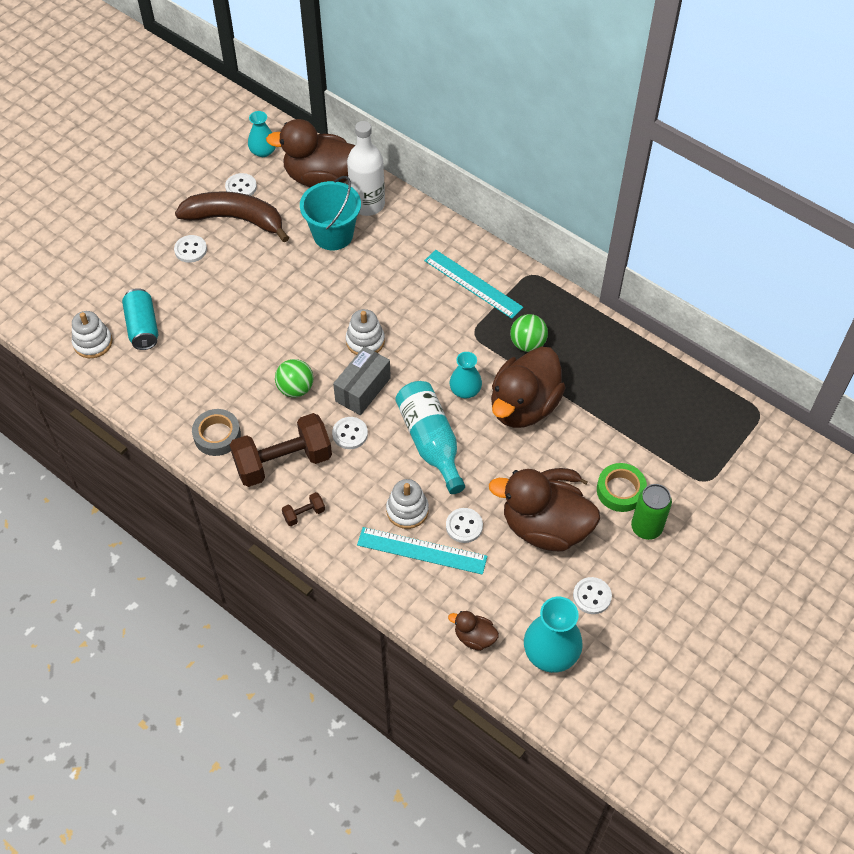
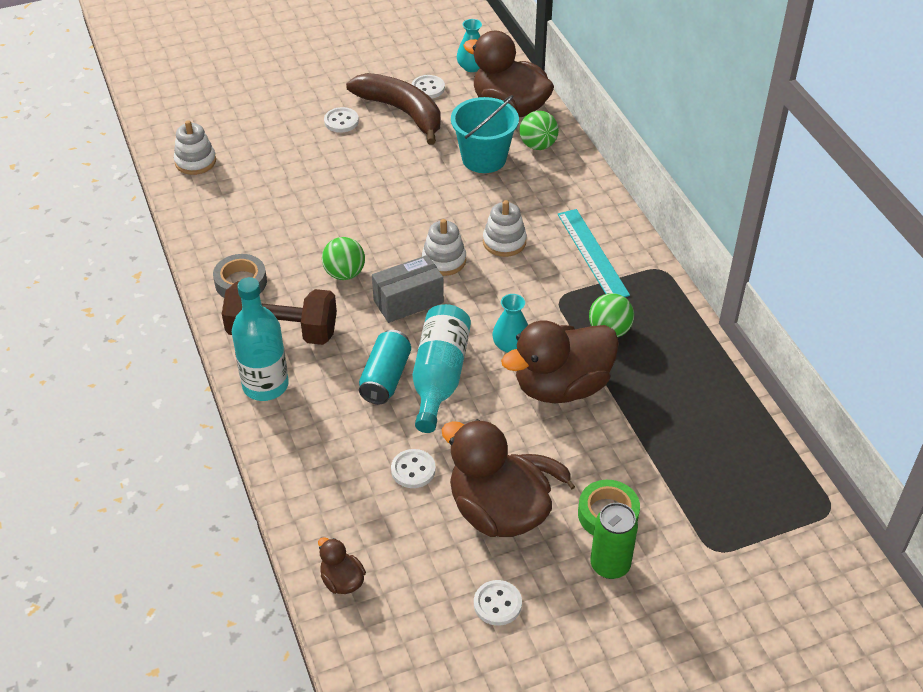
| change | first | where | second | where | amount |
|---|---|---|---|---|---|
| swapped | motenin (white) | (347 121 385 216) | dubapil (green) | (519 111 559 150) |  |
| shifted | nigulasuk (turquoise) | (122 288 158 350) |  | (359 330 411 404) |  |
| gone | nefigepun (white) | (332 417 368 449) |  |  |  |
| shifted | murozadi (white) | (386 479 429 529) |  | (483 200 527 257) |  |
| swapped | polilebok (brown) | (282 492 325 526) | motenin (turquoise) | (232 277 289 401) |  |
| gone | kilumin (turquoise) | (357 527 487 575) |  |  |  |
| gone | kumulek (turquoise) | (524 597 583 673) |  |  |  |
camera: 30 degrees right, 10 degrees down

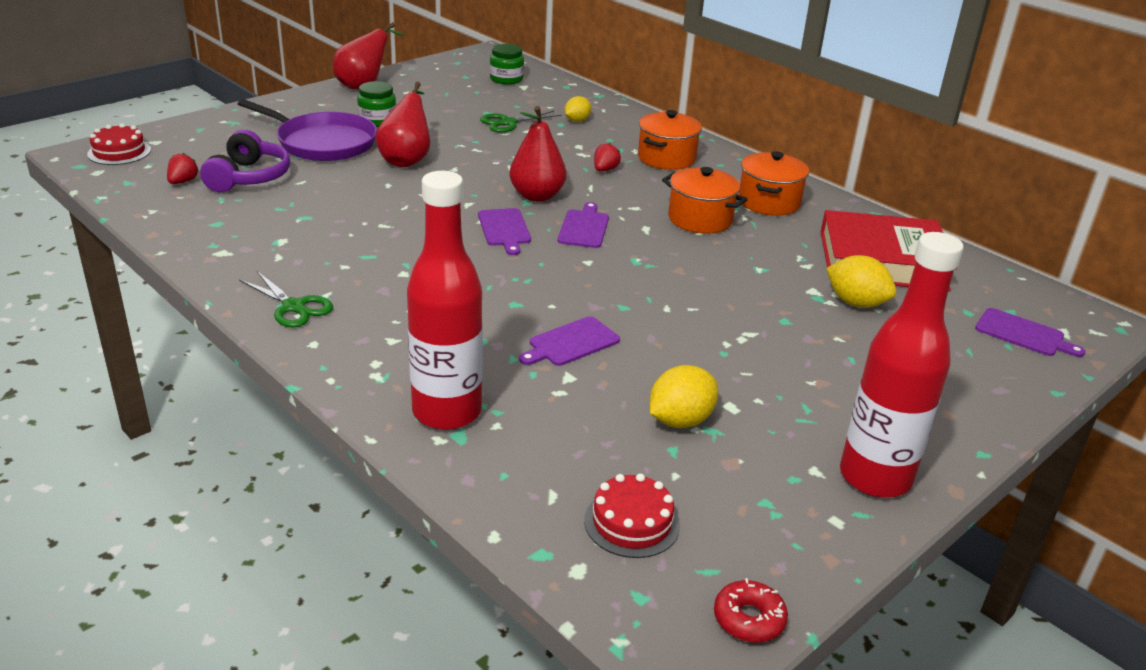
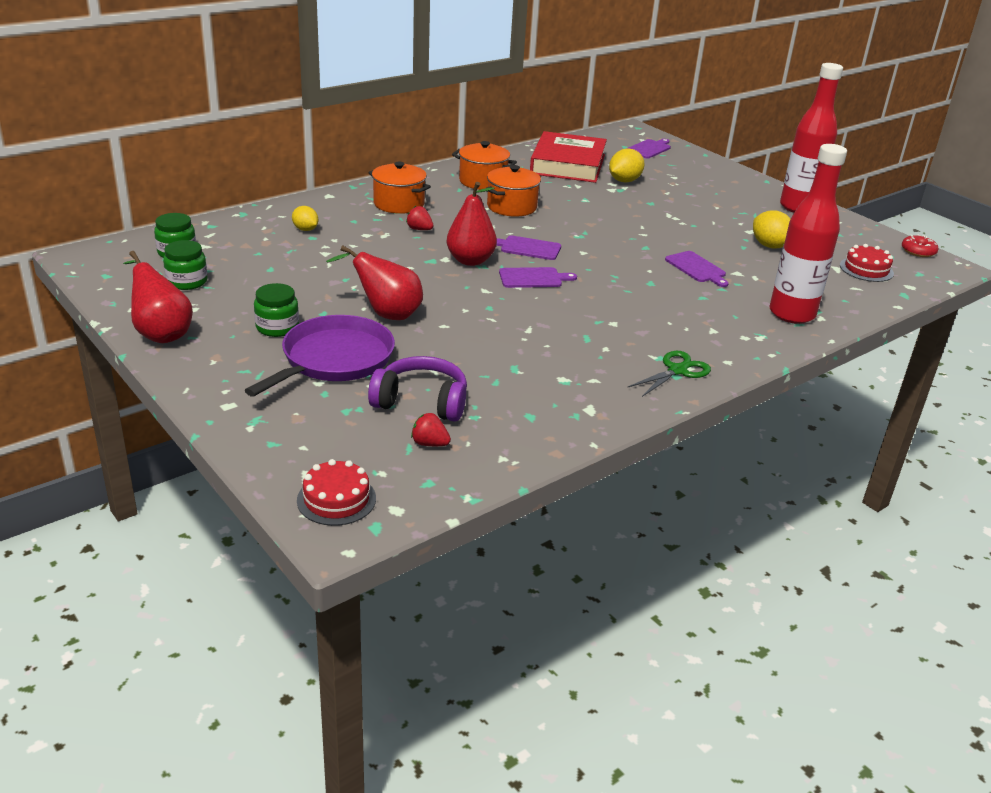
| change | first | where | second | where | amount |
|---|---|---|---|---|---|
| gone | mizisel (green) | (480 111 562 132) |  |  |  |
| new |  |  | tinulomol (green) | (163 240 207 290) |  |
camera: 85 degrees left, 0 degrees up

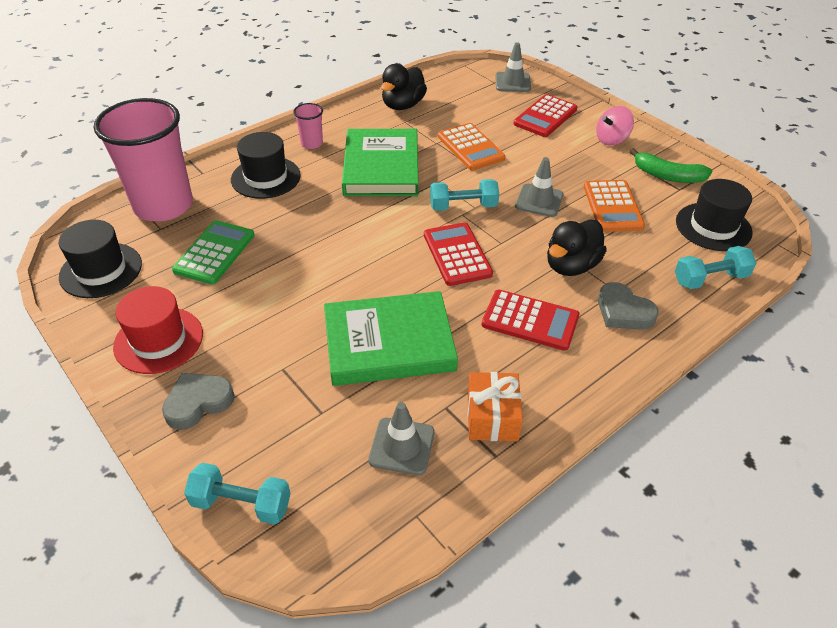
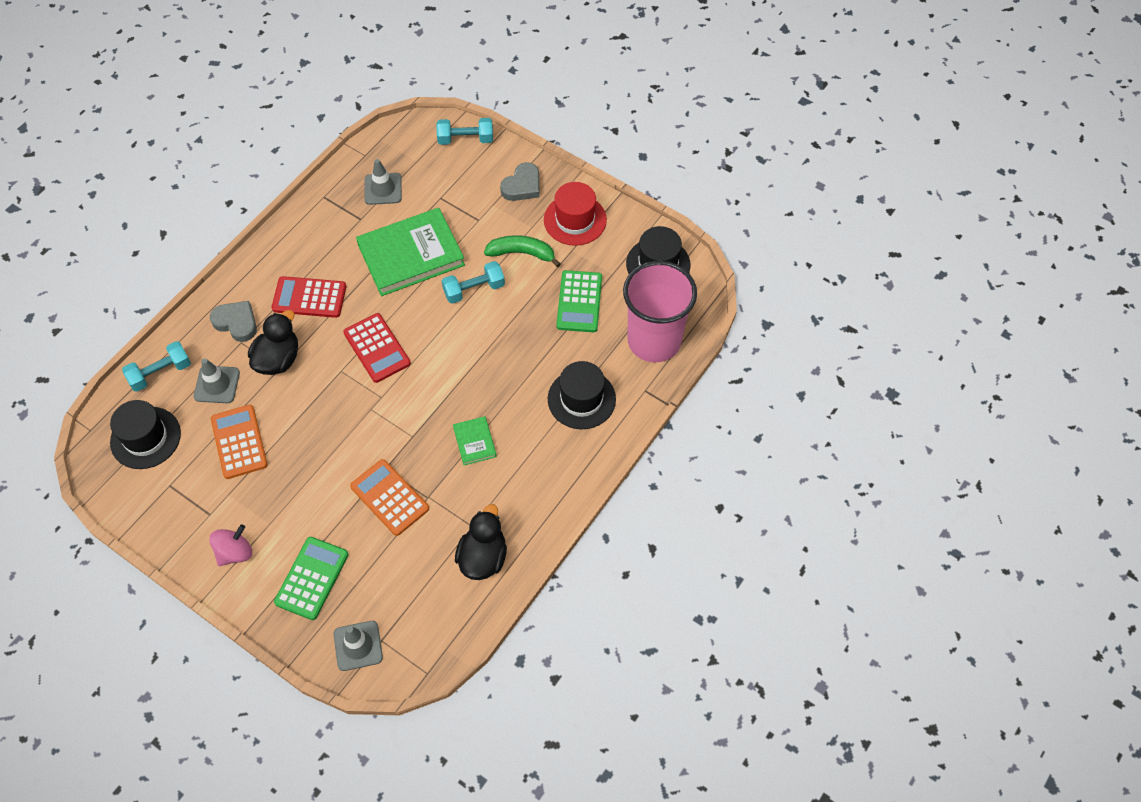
| change | first | where | second | where | amount |
|---|---|---|---|---|---|
| repainted | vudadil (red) | (513 94 577 137) | vudadil (green) | (274 537 349 620) |  |
| gone | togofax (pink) | (294 103 323 149) |  |  |  |
| scaled | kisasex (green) | (342 129 418 196) |  | (453 416 497 465) | x0.46 |
| shifted | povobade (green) | (630 148 712 183) |  | (484 235 560 267) |  |
| shifted | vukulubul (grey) | (515 157 563 217) |  | (194 358 240 403) |  |
| shifted | polilebok (turquoise) | (430 179 499 211) |  | (442 261 505 304) |  |
| gone | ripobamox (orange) | (468 372 523 441) |  |  |  |
camera: 165 degrees right, 15 degrees up

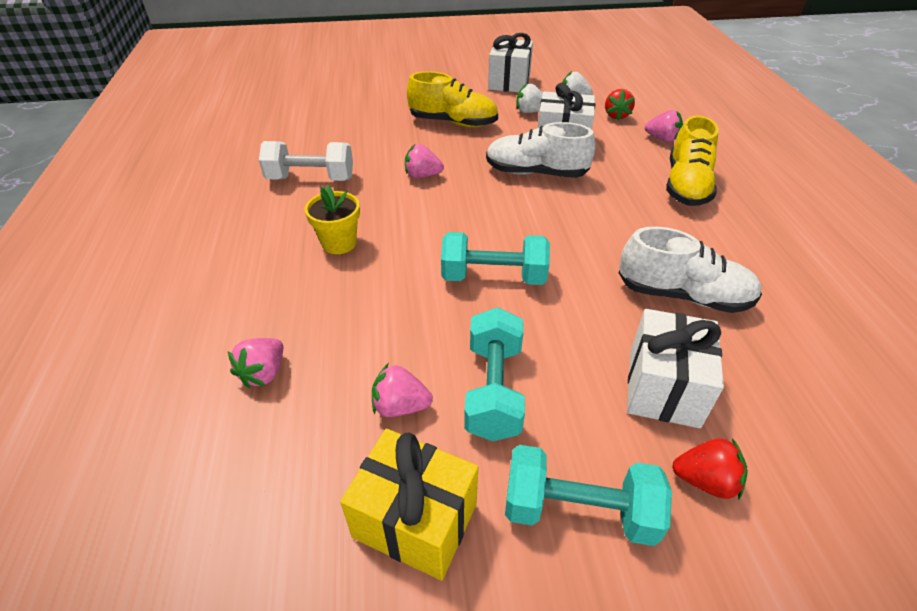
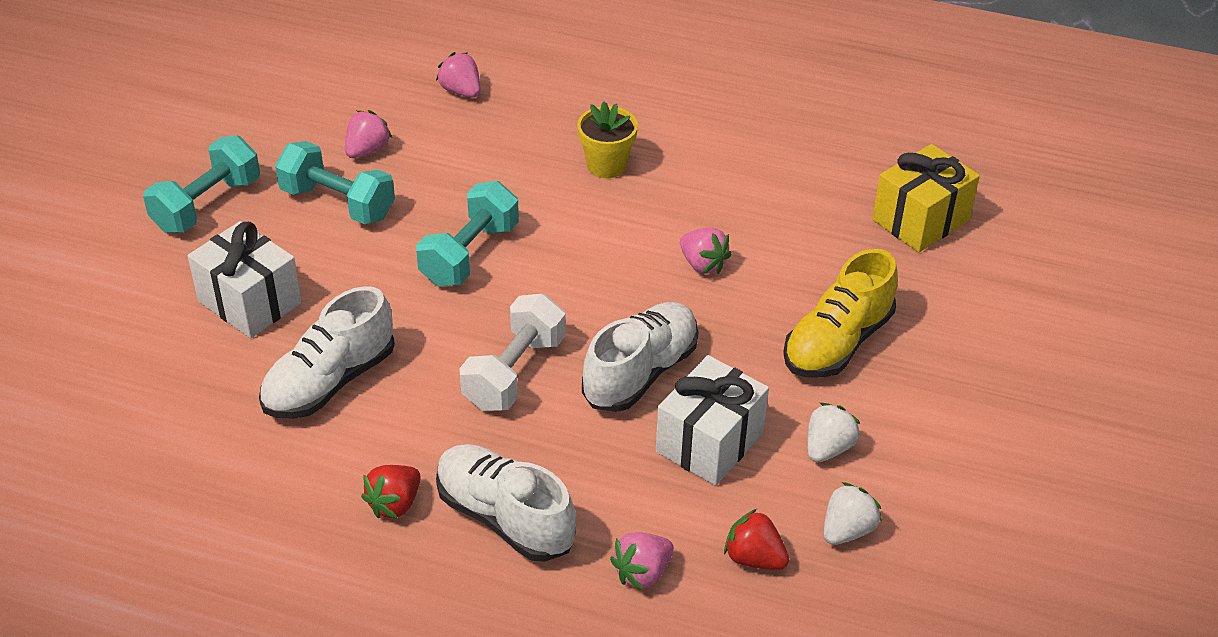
| change | first | where | second | where | amount |
|---|---|---|---|---|---|
| gone | ripobamox (white) | (488 33 533 92) |  |  |  |
| repainted | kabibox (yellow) | (666 115 719 206) | kabibox (white) | (436 444 576 562) |  |
| shifted | polilebok (white) | (259 141 353 181) |  | (459 294 566 411) |  |
| rotated | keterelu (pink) | (405 144 444 178) |  | (680 228 732 274) | 105 degrees clockwise |
| shifted | ripobamox (yellow) | (340 429 478 581) |  | (872 144 980 252) |  |
| shifted | keterelu (red) | (672 438 748 499) |  | (361 465 421 519) |  |
camera: 115 degrees right, 0 degrees up

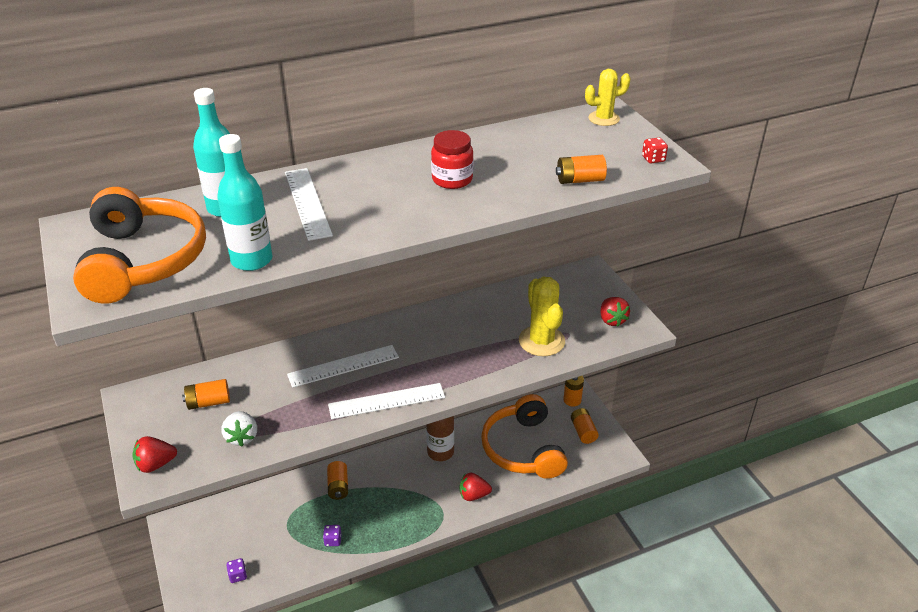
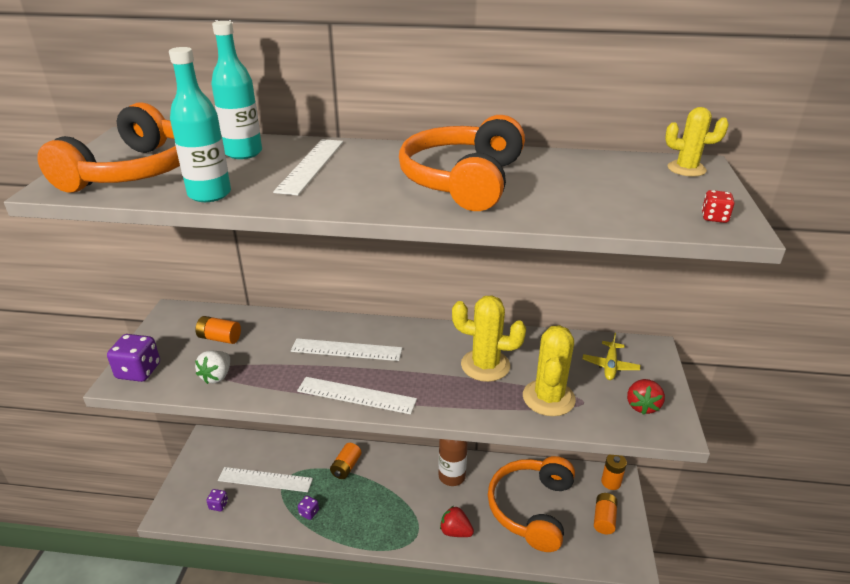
| change | first | where | second | where | amount |
|---|---|---|---|---|---|
| swapped | tinulomol (red) | (431 130 474 189) | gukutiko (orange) | (399 115 525 211) |  |
| gone | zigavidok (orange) | (556 155 607 184) |  |  |  |
| swapped | keterelu (red) | (132 436 177 473) | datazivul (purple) | (107 334 160 382) |  |
| new |  |  | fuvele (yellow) | (452 295 526 382) |  |
| new |  |  | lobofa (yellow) | (582 333 640 380) |  |
| new |  |  | kilumin (white) | (218 467 313 492) |  |
camera: 30 degrees right, 5 degrees down

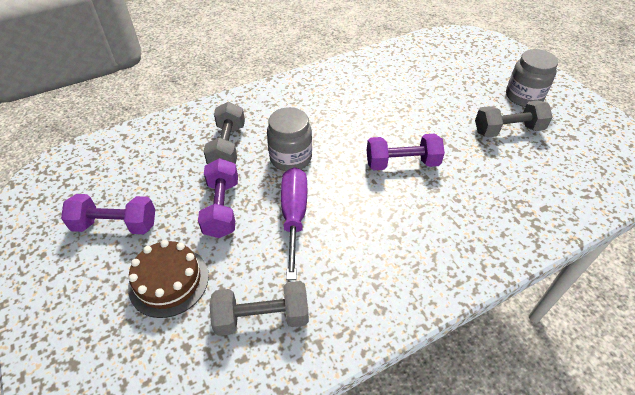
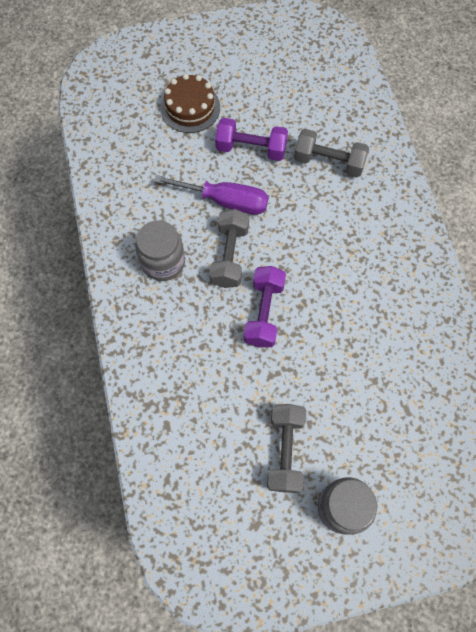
| change | first | where | second | where | amount |
|---|---|---|---|---|---|
| shifted | tinulomol (grey) | (267 107 312 171) |  | (135 220 185 281) |  |
| gone | polilebok (purple) | (61 194 155 234) |  |  |  |
| shifted | polilebok (grey) | (210 281 309 336) |  | (209 209 249 288) |  |
camera: 105 degrees right, 20 degrees up

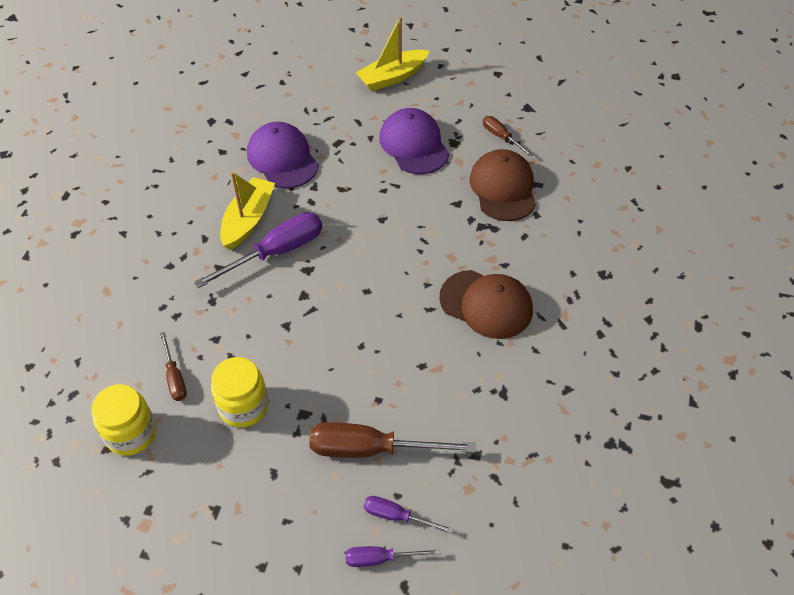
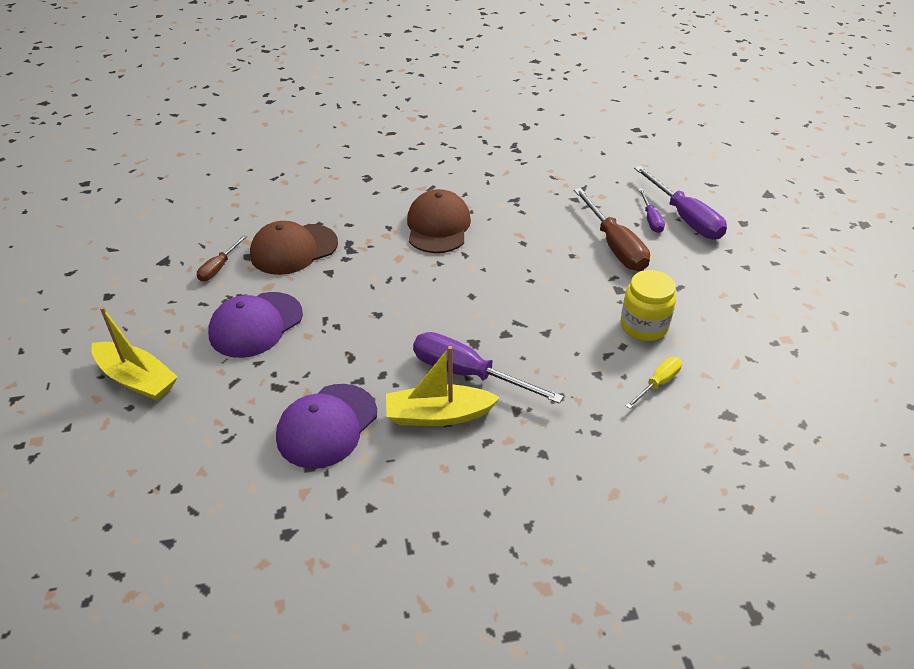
| change | first | where | second | where | amount |
|---|---|---|---|---|---|
| repainted | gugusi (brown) | (160 332 187 401) | gugusi (yellow) | (626 357 682 409) |  |
| gone | tinulomol (yellow) | (91 384 156 456) |  |  |  |
| scaled | gugusi (purple) | (345 546 440 567) |  | (634 166 727 240) | x1.87 |
camera: 115 degrees left, 10 degrees down

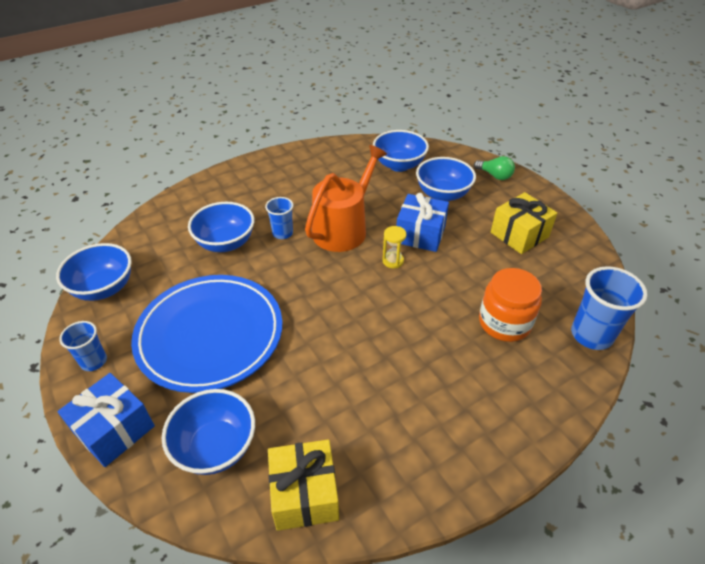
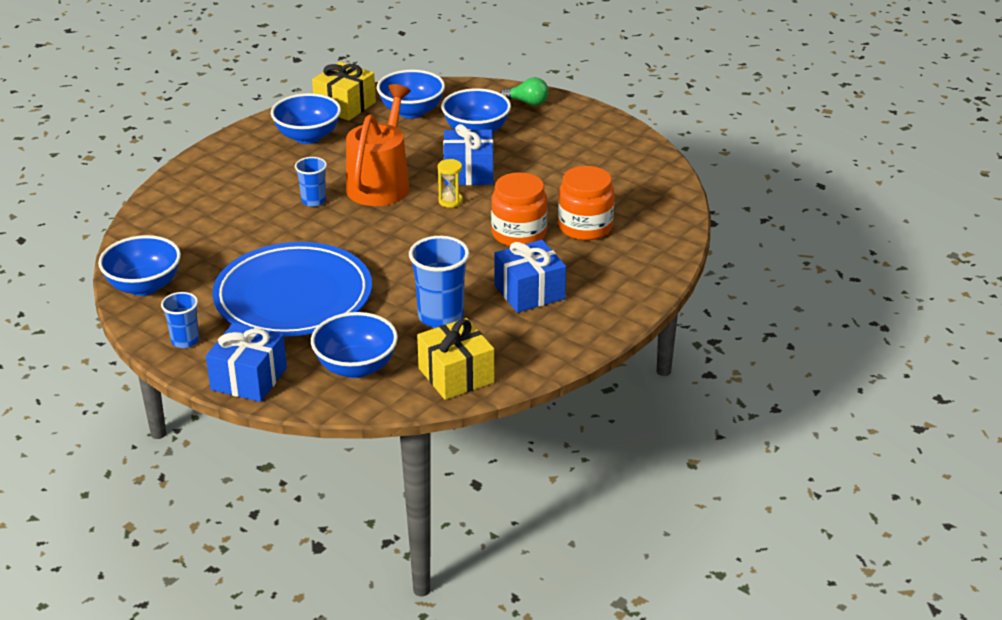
| change | first | where | second | where | amount |
|---|---|---|---|---|---|
| shifted | ripobamox (yellow) | (491 192 557 254) |  | (312 62 376 121) |  |
| shifted | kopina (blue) | (188 202 254 252) |  | (271 93 341 144) |  |
| shifted | togofax (blue) | (571 266 648 350) |  | (409 236 469 328) |  |
| new |  |  | tinulomol (orange) | (491 172 547 246) |  |
| new |  |  | ripobamox (blue) | (494 240 566 313) |  |
camera: 20 degrees left, 10 degrees down

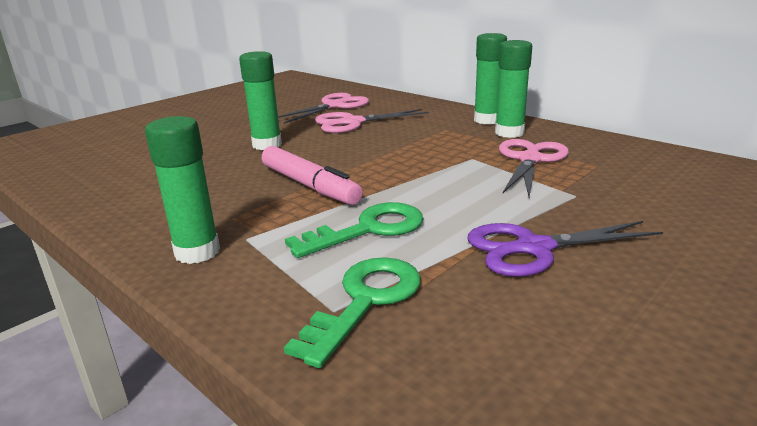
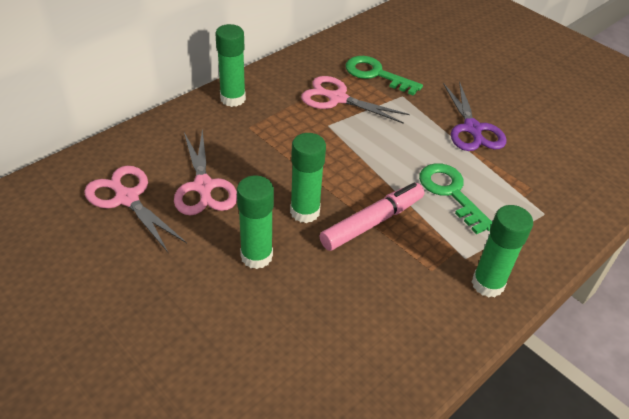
| change | first | where | second | where | amount |
|---|---|---|---|---|---|
| shifted | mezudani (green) | (495 40 532 138) |  | (290 133 326 223) |  |
| shifted | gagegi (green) | (284 257 421 368) |  | (346 56 423 96) |  |
camera: 90 degrees left, 20 degrees up

